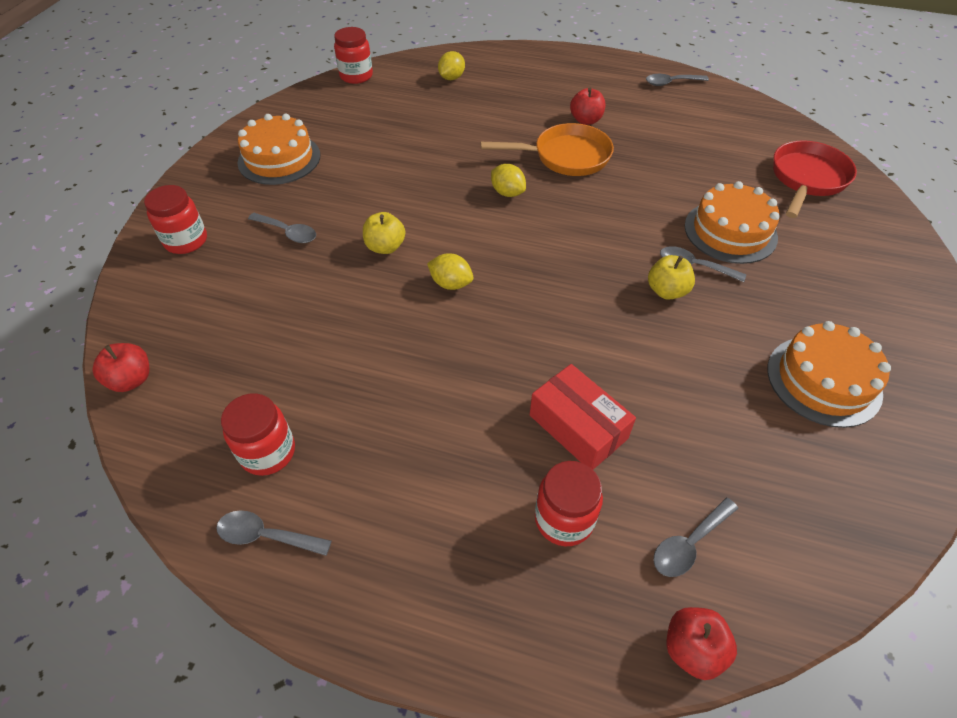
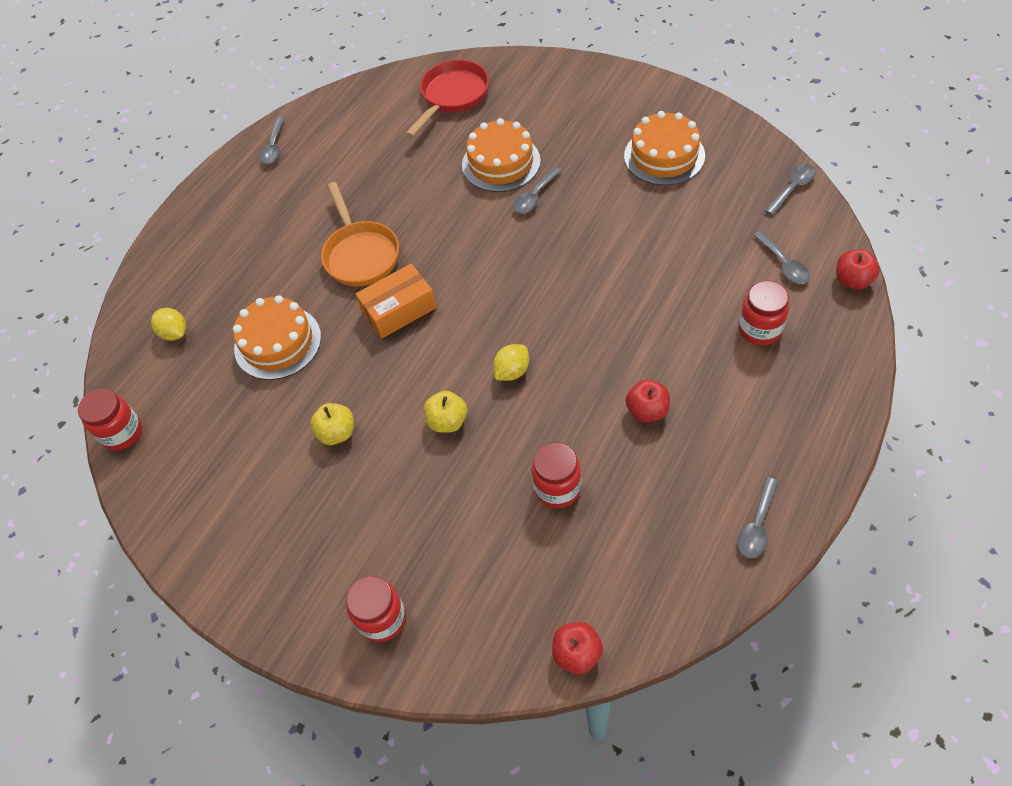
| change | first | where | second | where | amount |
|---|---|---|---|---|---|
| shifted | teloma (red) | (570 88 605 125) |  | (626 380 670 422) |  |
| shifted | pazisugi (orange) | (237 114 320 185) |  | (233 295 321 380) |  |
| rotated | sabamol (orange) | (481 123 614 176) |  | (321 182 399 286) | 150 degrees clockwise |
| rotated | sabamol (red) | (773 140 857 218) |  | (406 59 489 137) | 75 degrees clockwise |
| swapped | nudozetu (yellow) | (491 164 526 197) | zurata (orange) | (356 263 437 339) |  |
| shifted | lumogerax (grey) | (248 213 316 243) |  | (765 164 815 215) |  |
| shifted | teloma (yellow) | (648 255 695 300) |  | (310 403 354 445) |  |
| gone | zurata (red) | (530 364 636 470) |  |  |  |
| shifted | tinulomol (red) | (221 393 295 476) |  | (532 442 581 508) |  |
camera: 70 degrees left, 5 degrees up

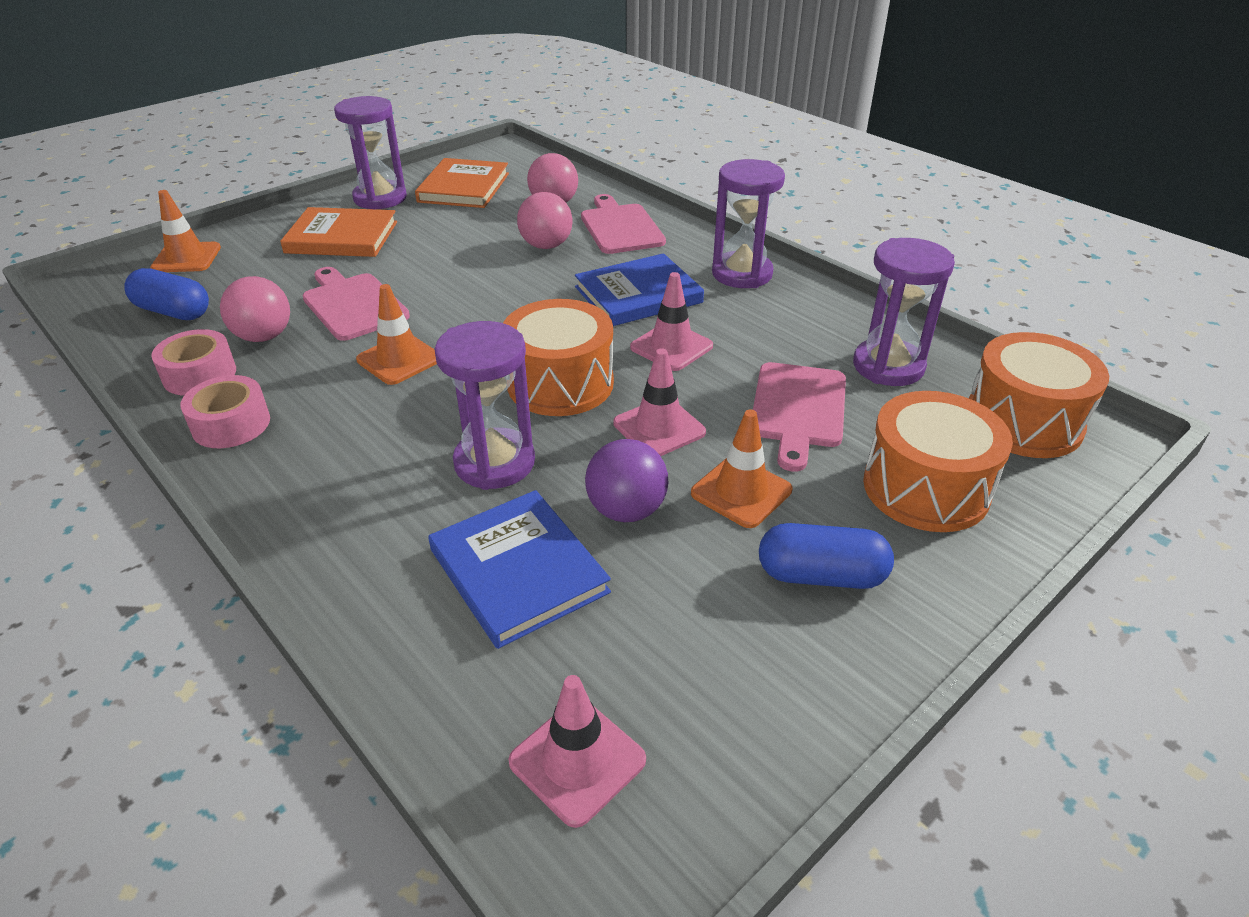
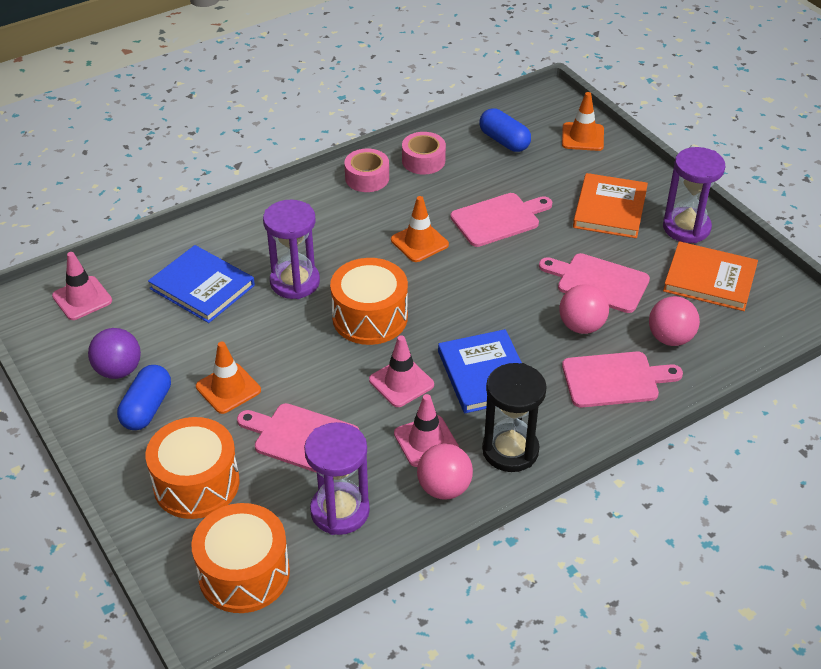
| change | first | where | second | where | amount |
|---|---|---|---|---|---|
| repainted | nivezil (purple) | (712 159 785 288) | nivezil (black) | (482 363 547 472) |  |
| rotated | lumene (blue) | (124 268 209 320) |  | (479 108 531 152) | 75 degrees counterclockwise |
| shifted | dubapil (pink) | (220 276 290 342) |  | (417 443 473 500) |  |
| shifted | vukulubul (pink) | (613 348 706 456) |  | (394 394 459 467) |  |
| shifted | dubapil (purple) | (585 439 669 522) |  | (88 328 141 379) |  |
| rotated | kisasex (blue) | (428 490 611 649) |  | (148 245 255 323) | 60 degrees clockwise |
| new |  |  | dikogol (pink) | (539 253 650 313) |  |
camera: 100 degrees right, 5 degrees up

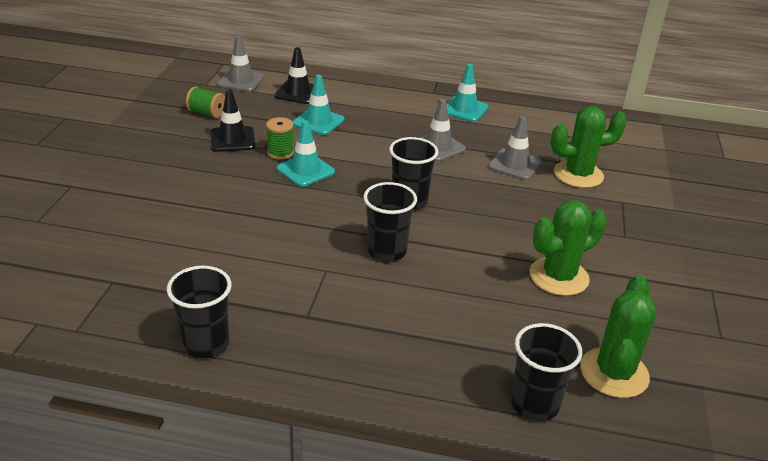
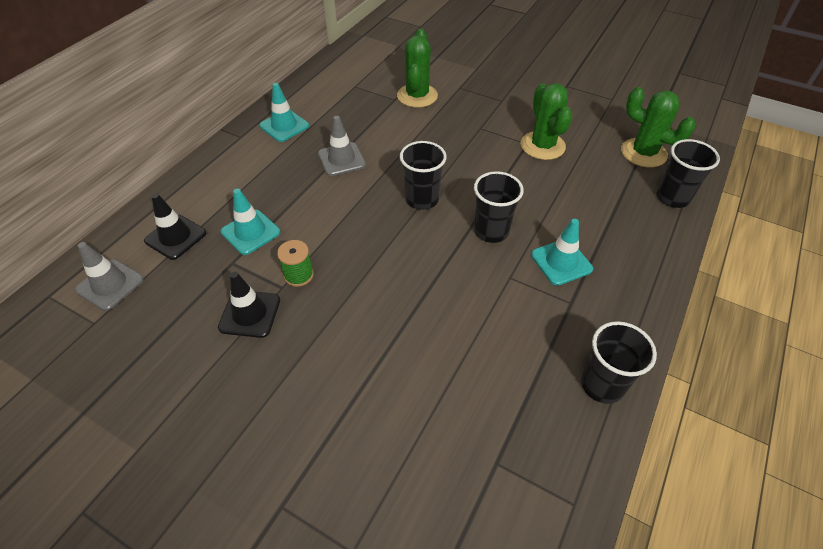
| change | first | where | second | where | amount |
|---|---|---|---|---|---|
| gone | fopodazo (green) | (186 87 225 118) |  |  |  |
| gone | vukulubul (grey) | (488 116 541 180) |  |  |  |
| shifted | vukulubul (turquoise) | (277 120 335 187) |  | (531 219 593 286) |  |
camera: 70 degrees left, 15 degrees up

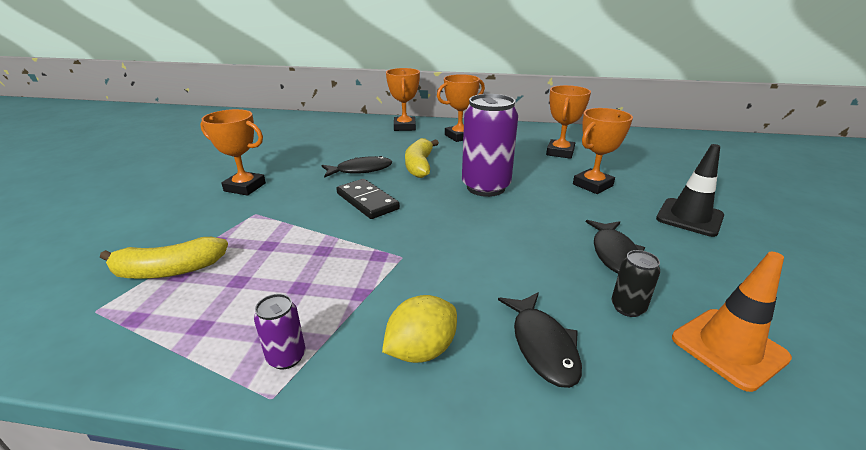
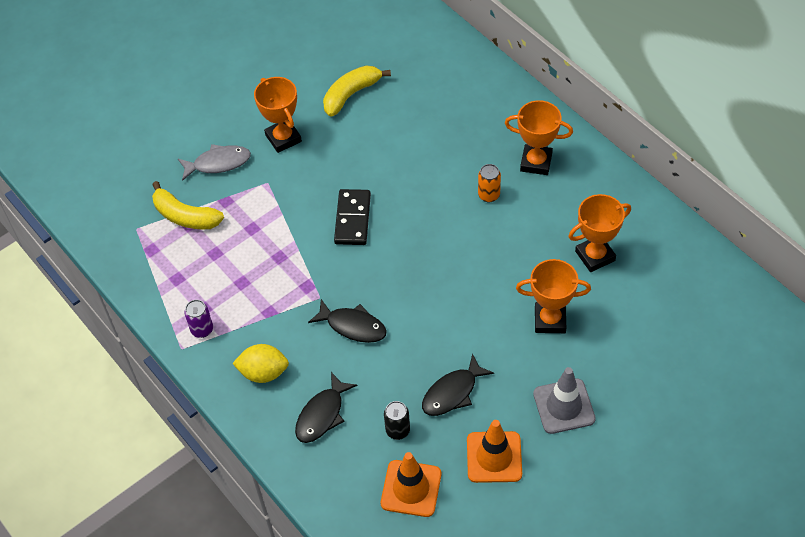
| change | first | where | second | where | amount |
|---|---|---|---|---|---|
| gone | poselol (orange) | (386 68 420 131) |  |  |  |
| gone | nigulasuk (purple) | (462 94 518 197) |  |  |  |
| shifted | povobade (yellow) | (405 138 439 178) |  | (323 65 391 116) |  |
| repainted | vukulubul (black) | (656 144 724 237) | vukulubul (grey) | (533 367 596 434) |  |
| shifted | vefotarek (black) | (321 156 392 178) |  | (308 299 387 343) |  |
| new |  |  | vefotarek (grey) | (178 144 251 181) |  |
| new |  |  | nigulasuk (orange) | (478 164 501 202) |  |
| new |  |  | vukulubul (orange) | (467 420 522 483) |  |
camera: 45 degrees right, 25 degrees up

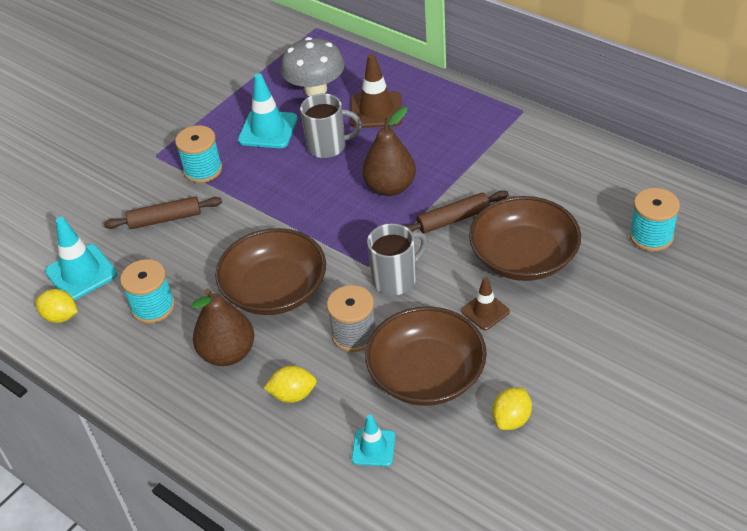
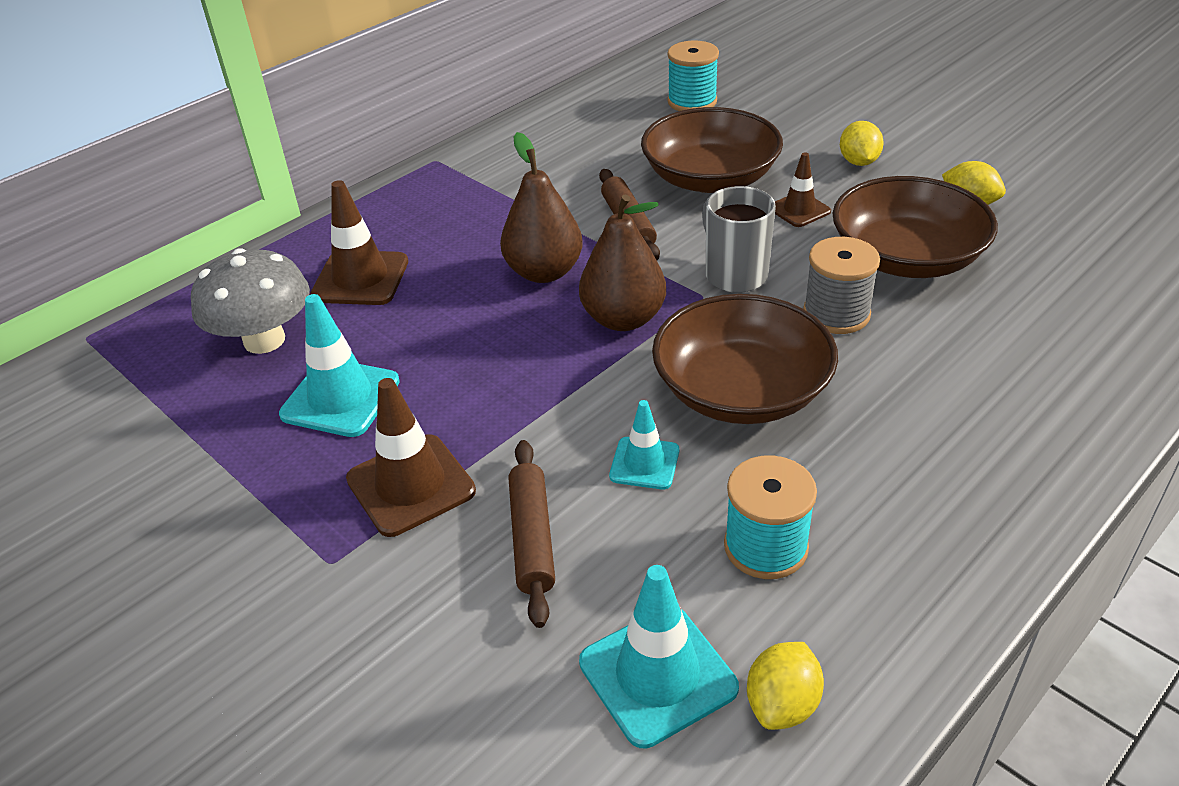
| change | first | where | second | where | amount |
|---|---|---|---|---|---|
| gone | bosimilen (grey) | (300 93 362 158) |  |  |  |
| swapped | fopodazo (turquoise) | (175 125 222 183) | vukulubul (brown) | (346 378 476 537) |  |
| shifted | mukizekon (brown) | (191 288 254 366) |  | (579 195 666 331) |  |
| shifted | nudozetu (yellow) | (264 366 317 403) |  | (840 121 884 166) |  |
| shifted | vukulubul (turquoise) | (352 415 395 466) |  | (609 400 679 489) |  |
camera: 85 degrees left, 5 degrees down

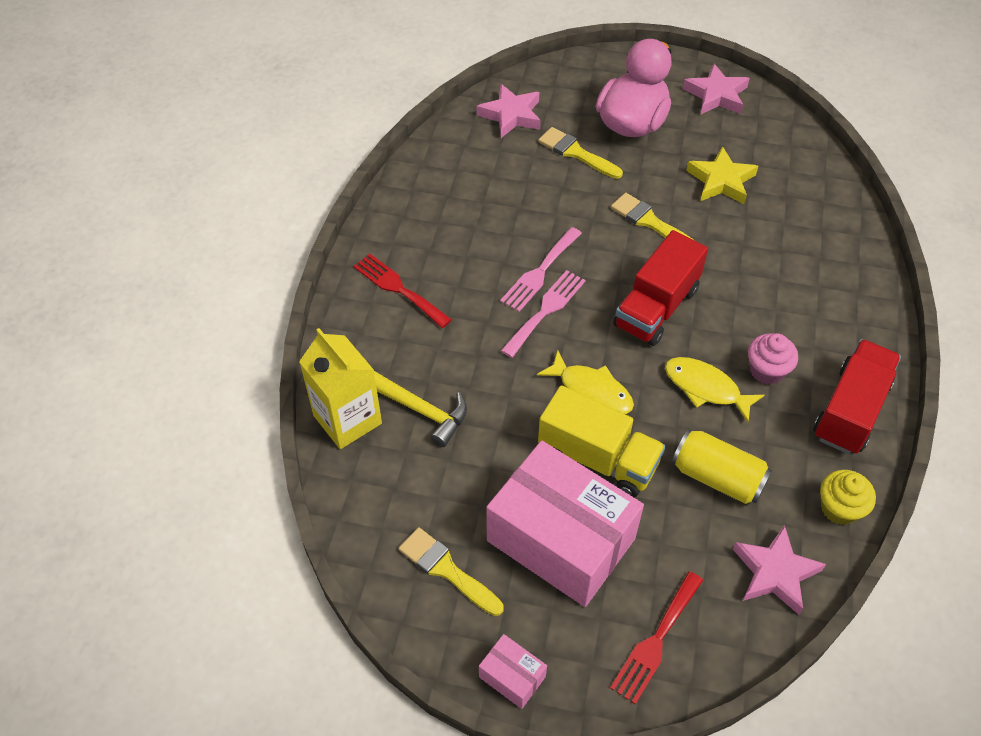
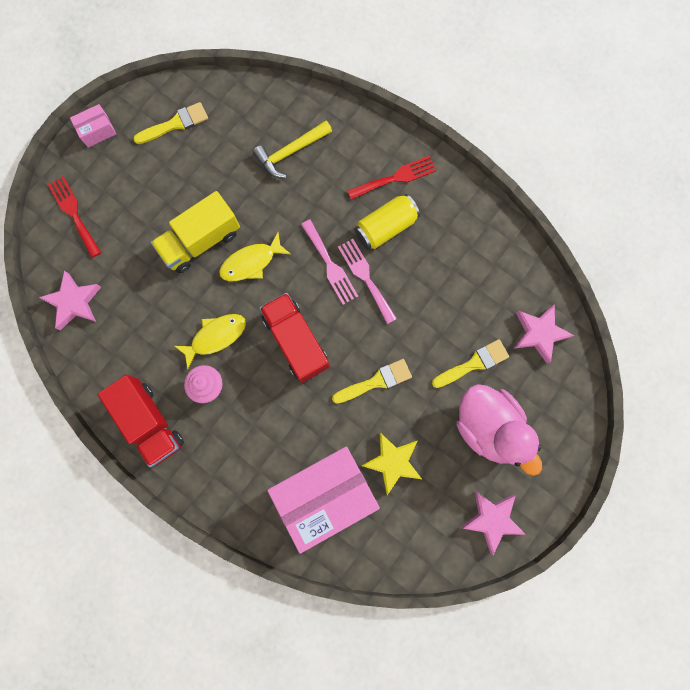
| change | first | where | second | where | amount |
|---|---|---|---|---|---|
| gone | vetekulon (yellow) | (299 328 382 449) |  |  |  |
| shifted | nigulasuk (yellow) | (672 429 772 504) |  | (354 194 420 249) |  |
| shifted | zurata (pink) | (486 441 644 607) |  | (267 446 380 554) |  |
| gone | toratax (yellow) | (820 470 876 525) |  |  |  |
camera: 115 degrees right, 25 degrees up

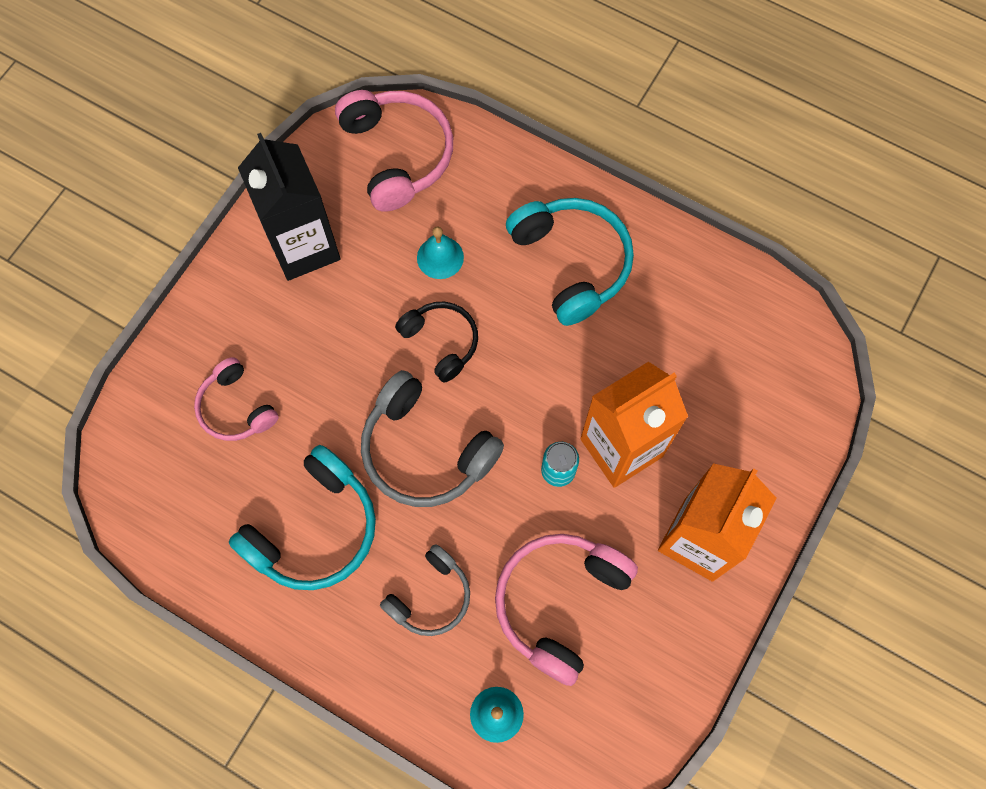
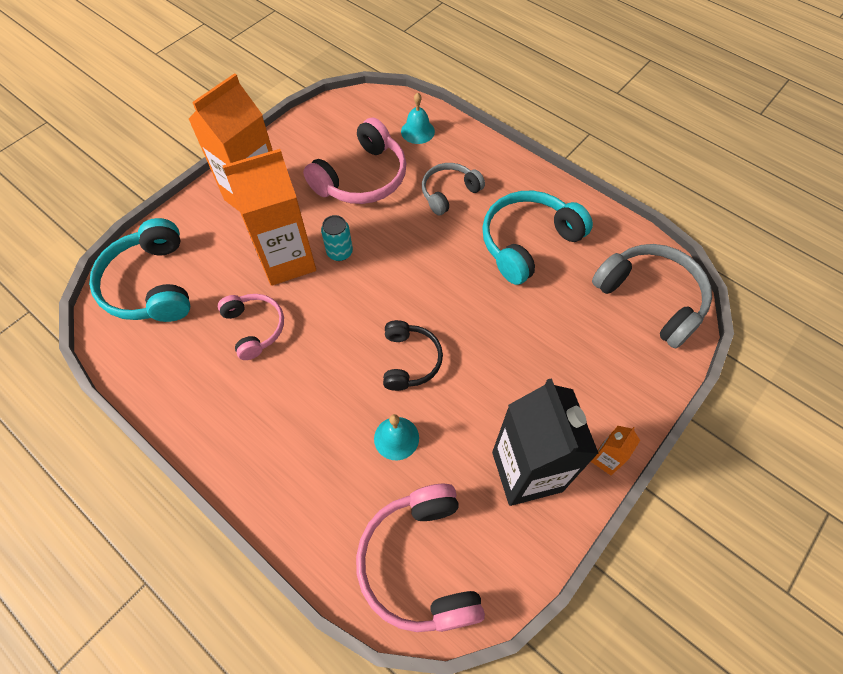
| change | first | where | second | where | amount |
|---|---|---|---|---|---|
| shifted | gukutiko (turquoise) | (506 198 634 326) |  | (89 218 190 322) |  |
| rotated | gukutiko (black) | (395 302 478 383) |  | (383 320 443 391) | 150 degrees counterclockwise |
| shifted | gukutiko (pink) | (194 357 279 441) |  | (218 294 284 360) |  |
| shifted | gukutiko (grey) | (361 370 504 507) |  | (592 244 712 349) |  |
| new |  |  | vetekulon (orange) | (591 426 640 475) |  |
camera: 170 degrees left, 10 degrees down

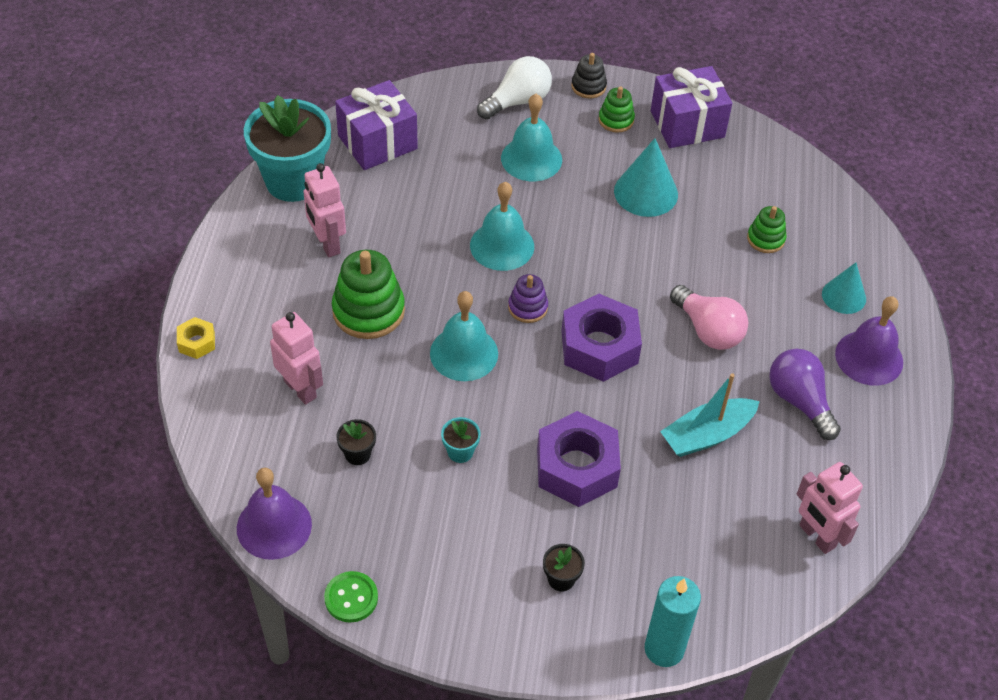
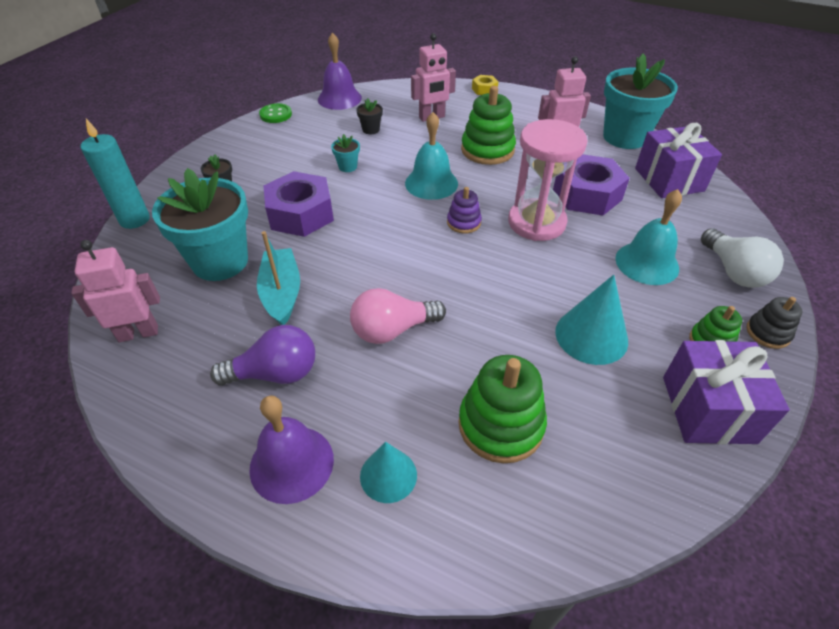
| change | first | where | second | where | amount |
|---|---|---|---|---|---|
| swapped | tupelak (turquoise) | (470 182 534 271) | nivezil (pink) | (508 119 587 241) |  |
| scaled | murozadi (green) | (747 206 787 253) |  | (458 355 547 463) | x1.81 |
| shifted | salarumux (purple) | (561 294 642 382) |  | (553 154 630 215) |  |
| new |  |  | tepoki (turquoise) | (152 168 248 281) |  |
camera: 110 degrees right, 5 degrees down

